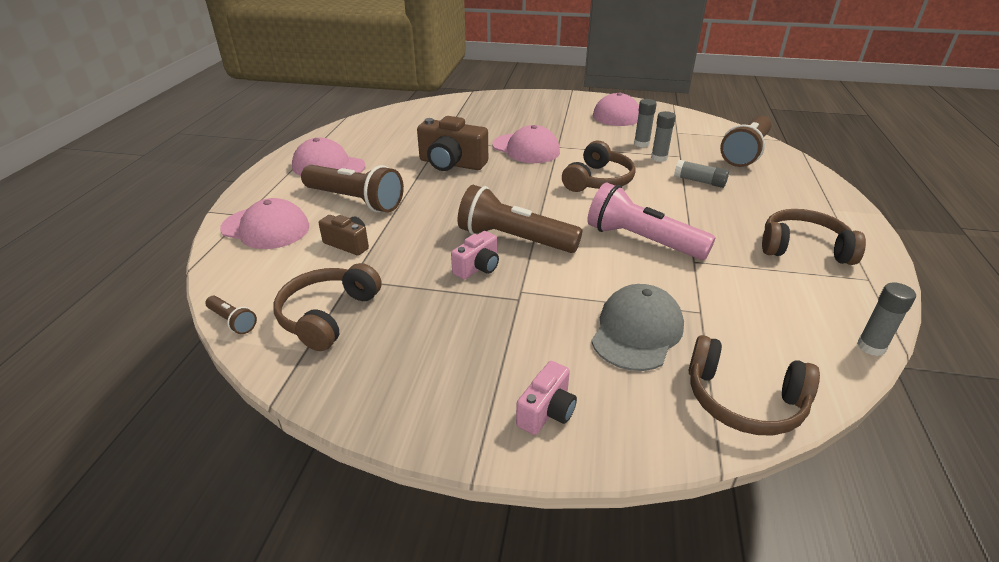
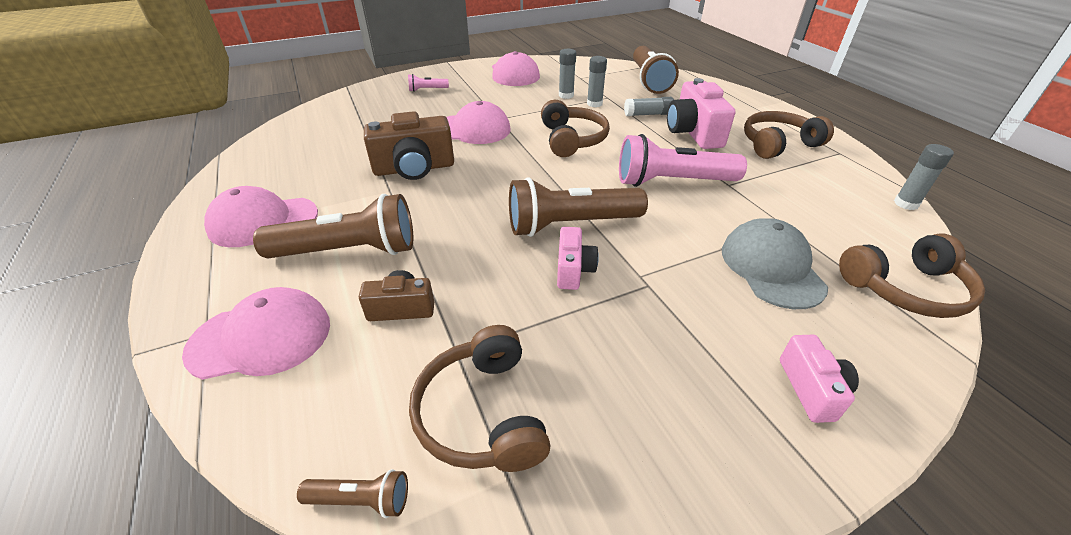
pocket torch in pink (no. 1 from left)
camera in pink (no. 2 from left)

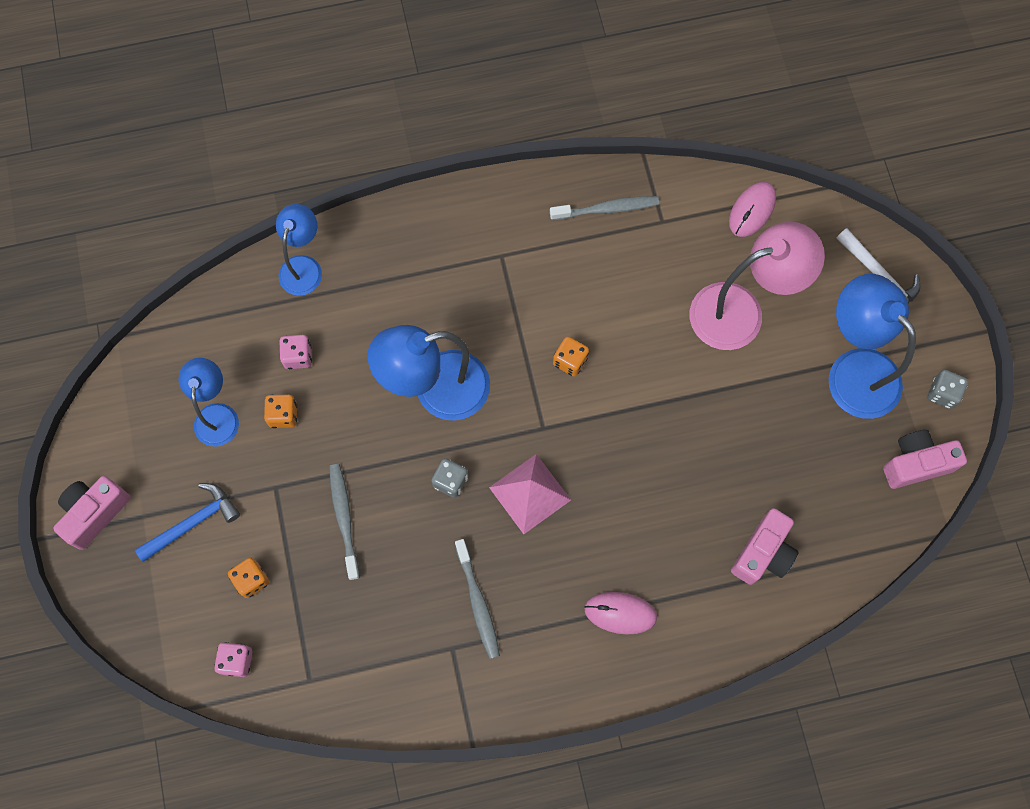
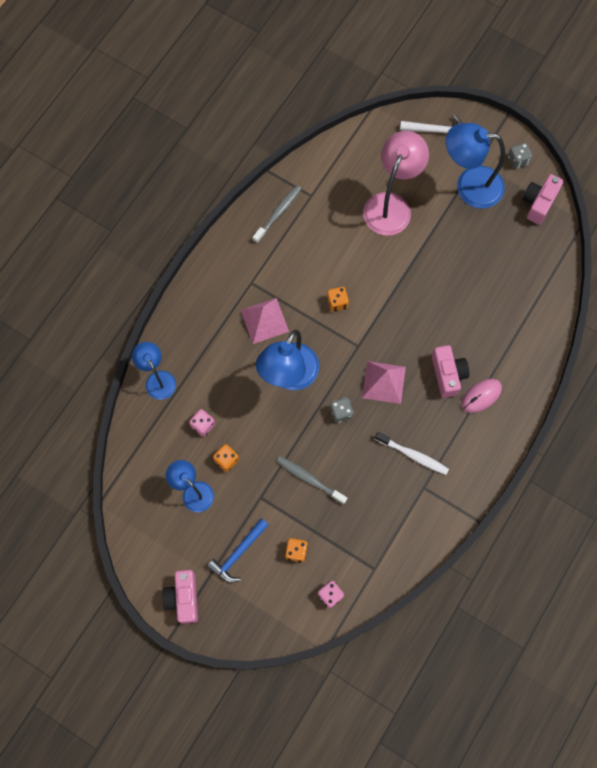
claw hammer in royal blue
tooth brush in white
mouse in pink (no. 2 from left in the first image)
camera in pink (no. 2 from left)
solid pyramid in pink (no. 1 from left)

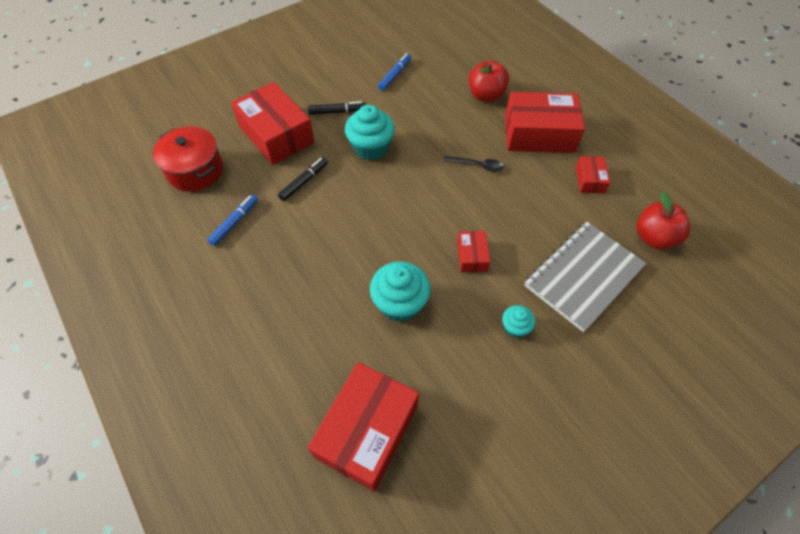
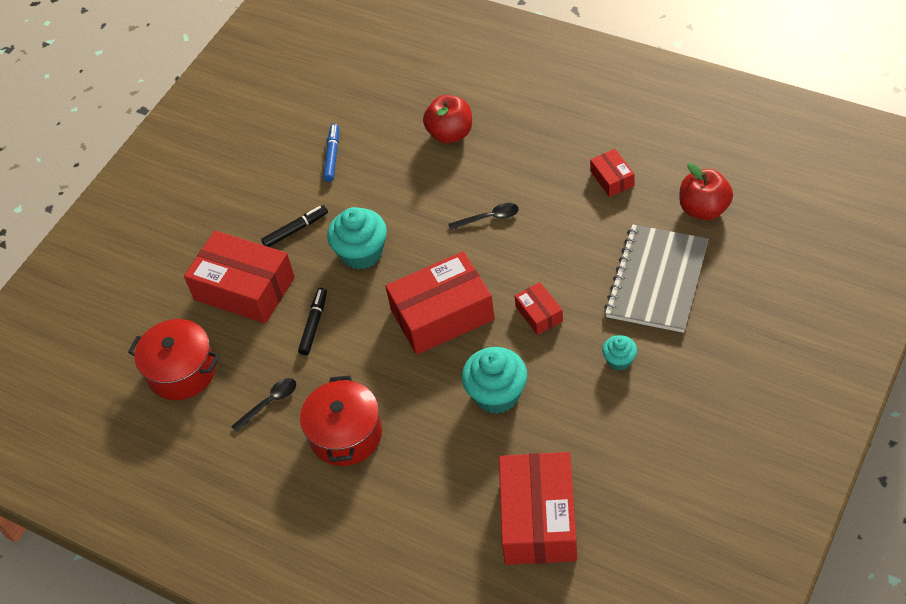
tablespoon in ebony (no. 1 from left)
package in red (no. 2 from left)
cooking pot in red (no. 2 from left)

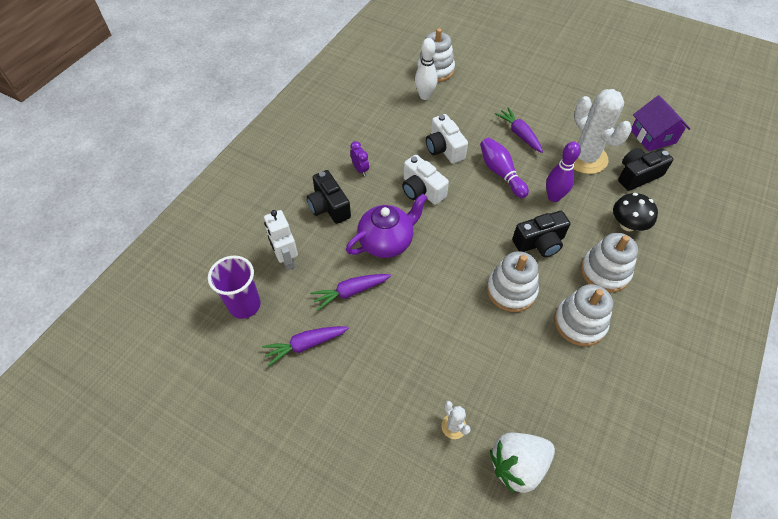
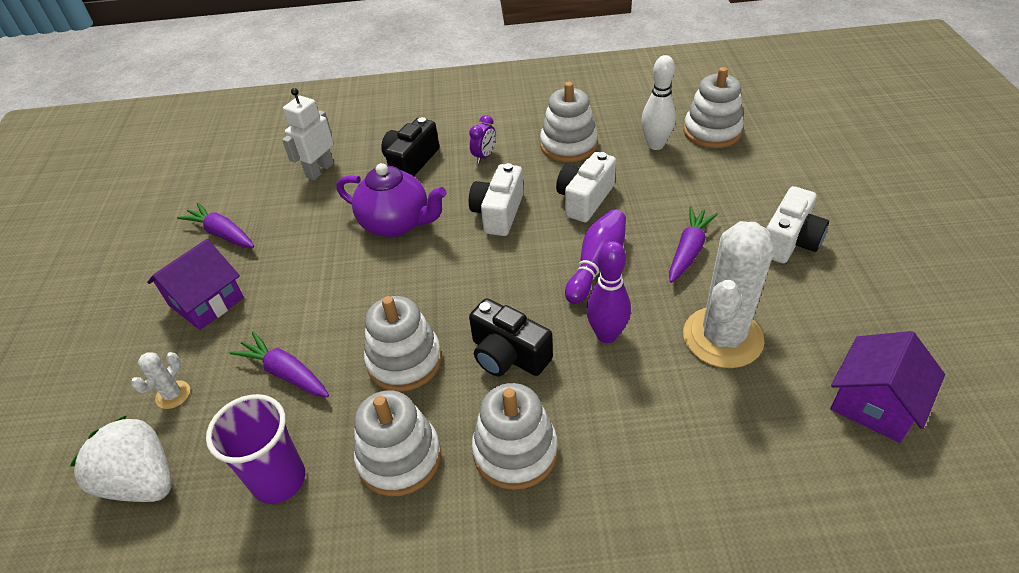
beaker in purple
toy carrot in purple (no. 2 from left)
mushroom in ebony
camera in ebony (no. 3 from left in the first image)
house in purple (no. 1 from left)
stacking toy in white (no. 4 from left)
camera in white (no. 3 from left)

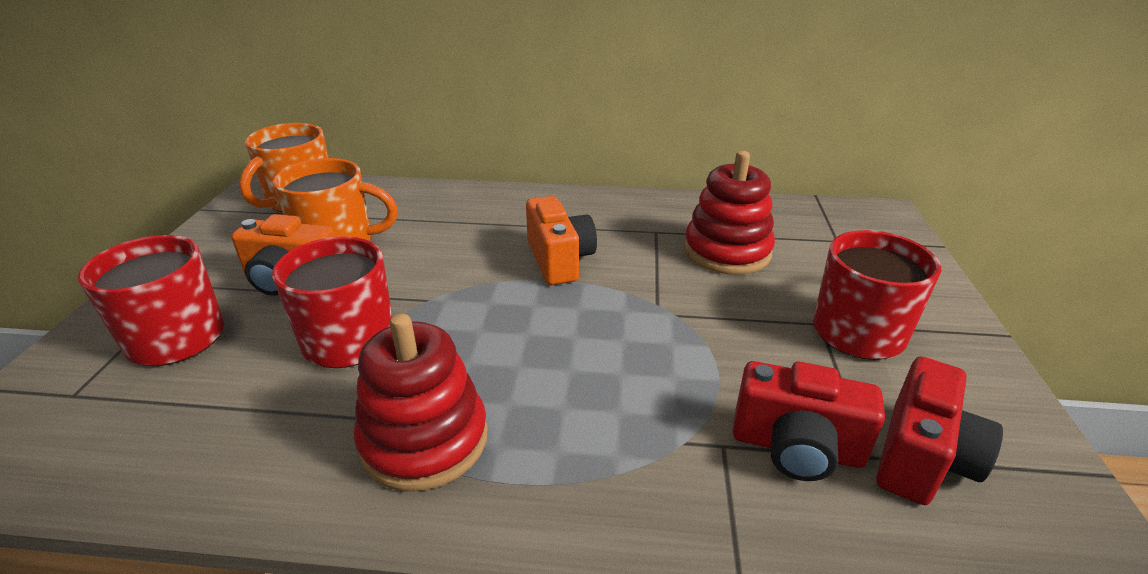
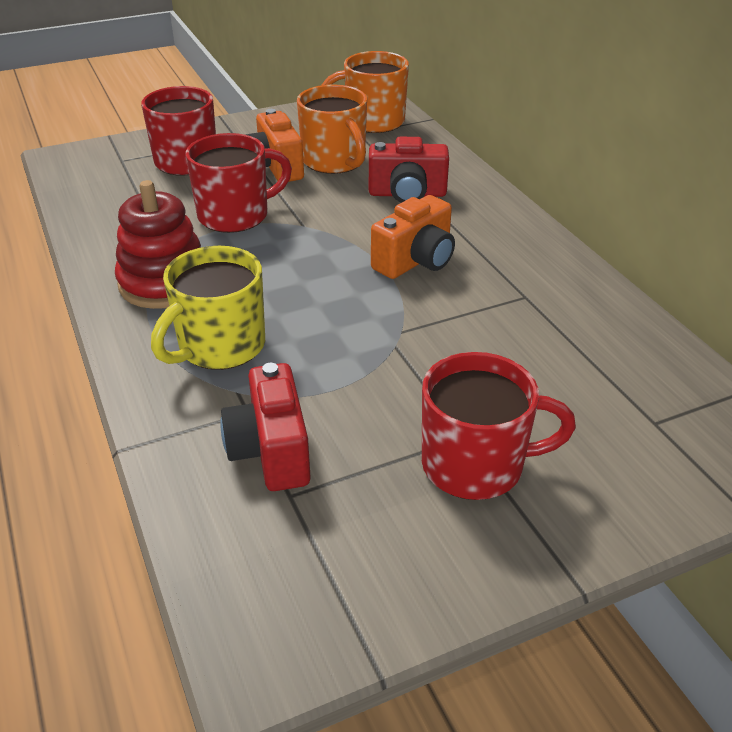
stacking toy in red (no. 2 from left in the first image)
camera in red (no. 2 from left)
tea mug in bright yellow

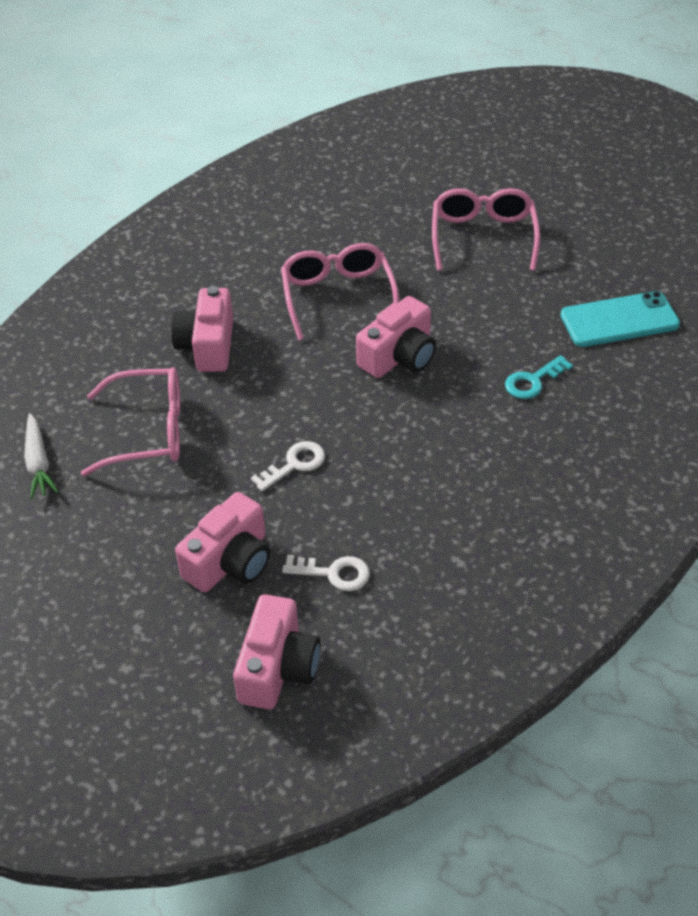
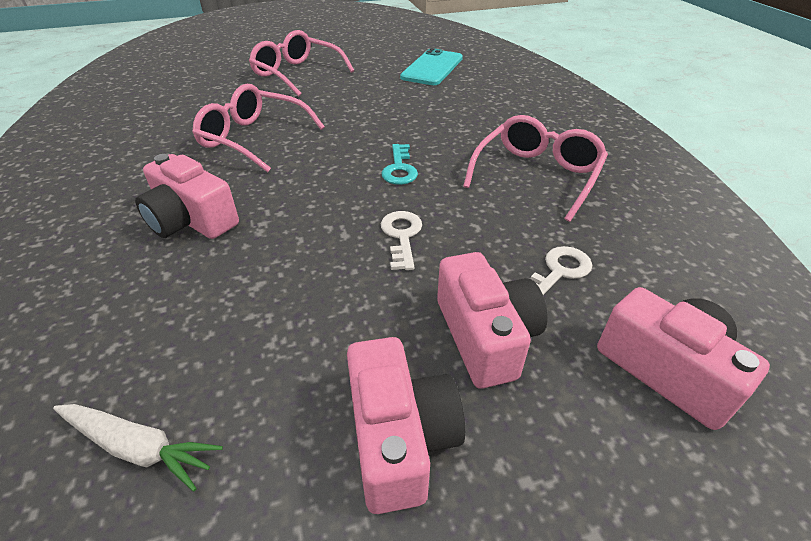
spectacles in pink (no. 3 from left)
camera in pink (no. 2 from left)
door key in aqua

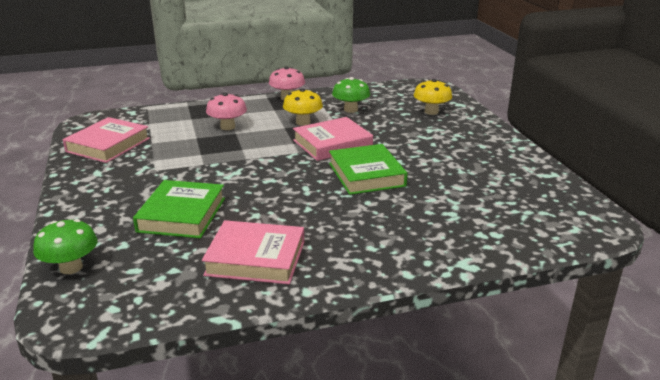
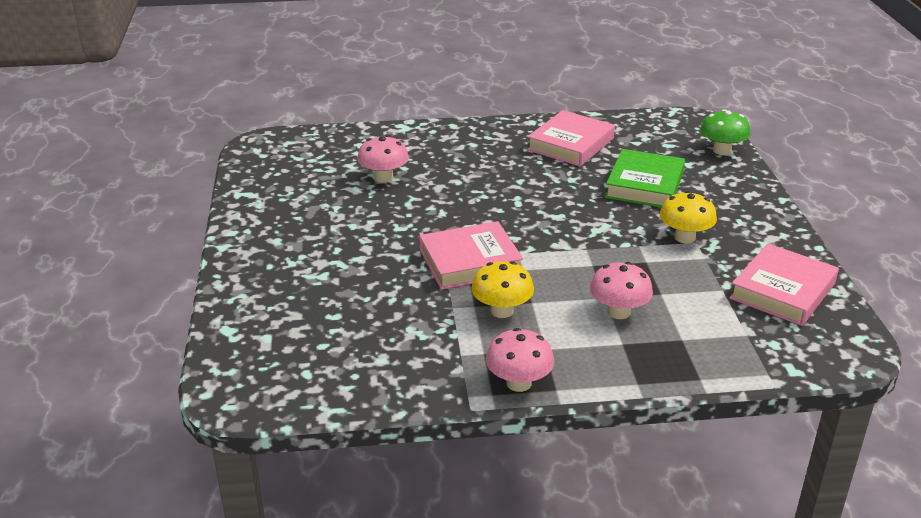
hardback in pink (no. 2 from left)
hardback in emerald (no. 2 from left in the first image)
mushroom in emerald (no. 2 from left in the first image)
mushroom in bright yellow (no. 2 from left)
mushroom in pink (no. 1 from left)

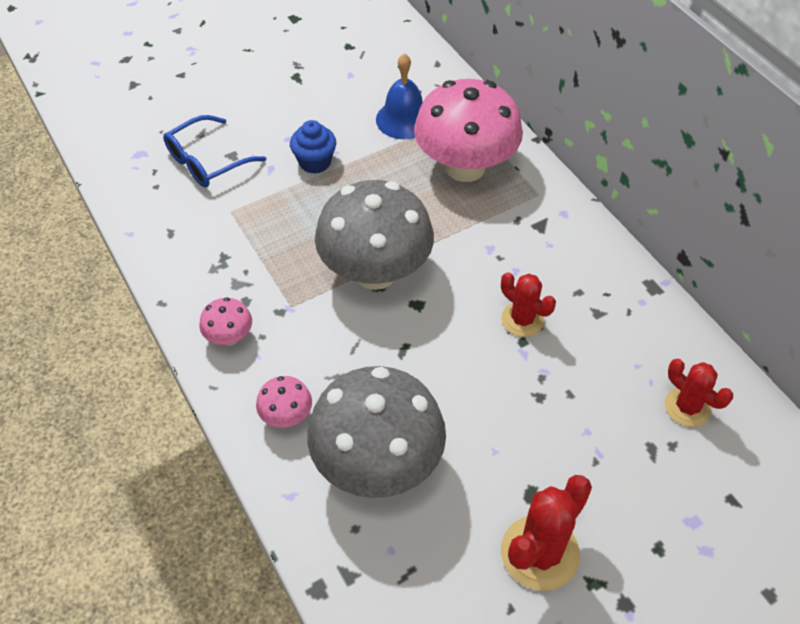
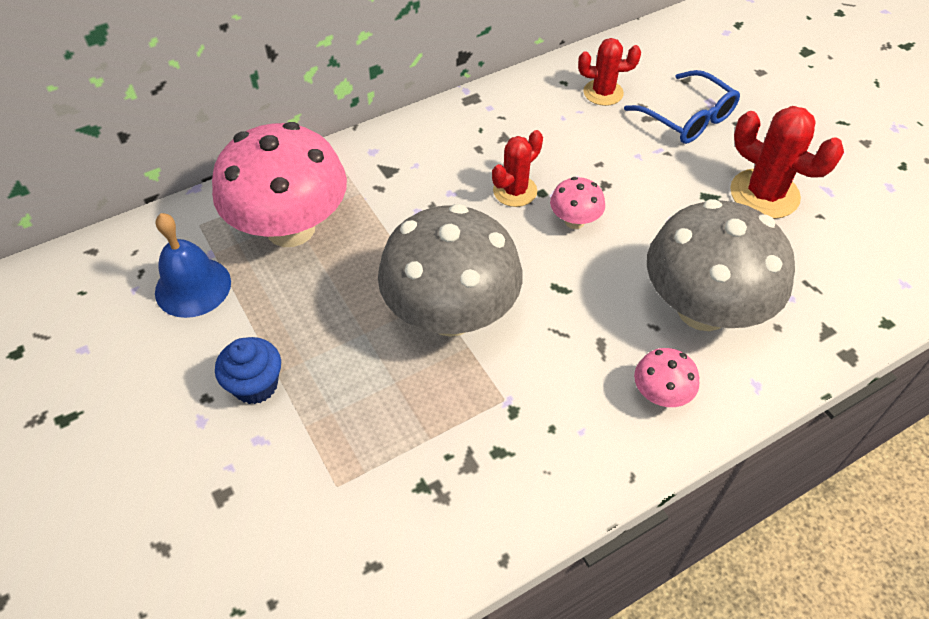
spectacles in royal blue
mushroom in pink (no. 2 from left)
saguaro cactus in red (no. 2 from left)

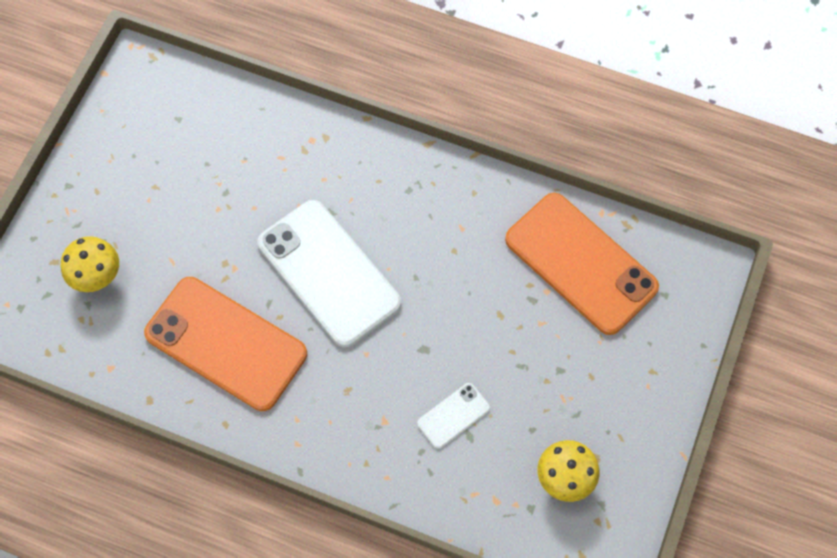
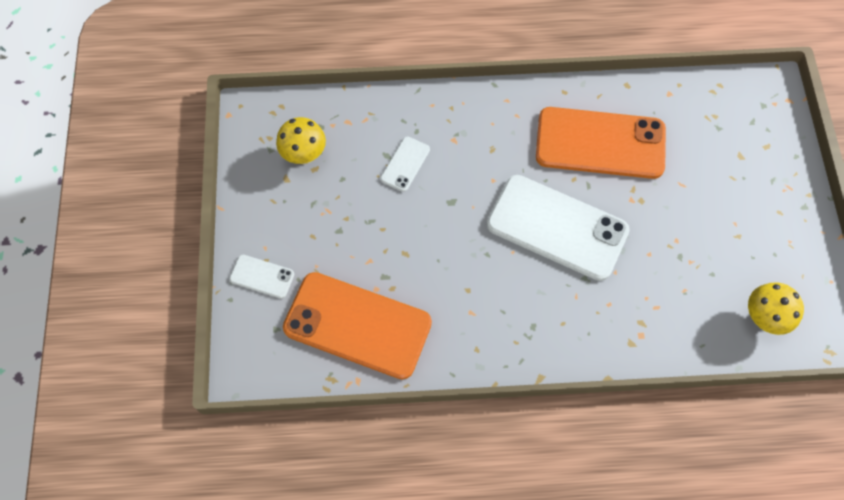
mushroom in bright yellow (no. 2 from left)
phone in white (no. 1 from left)

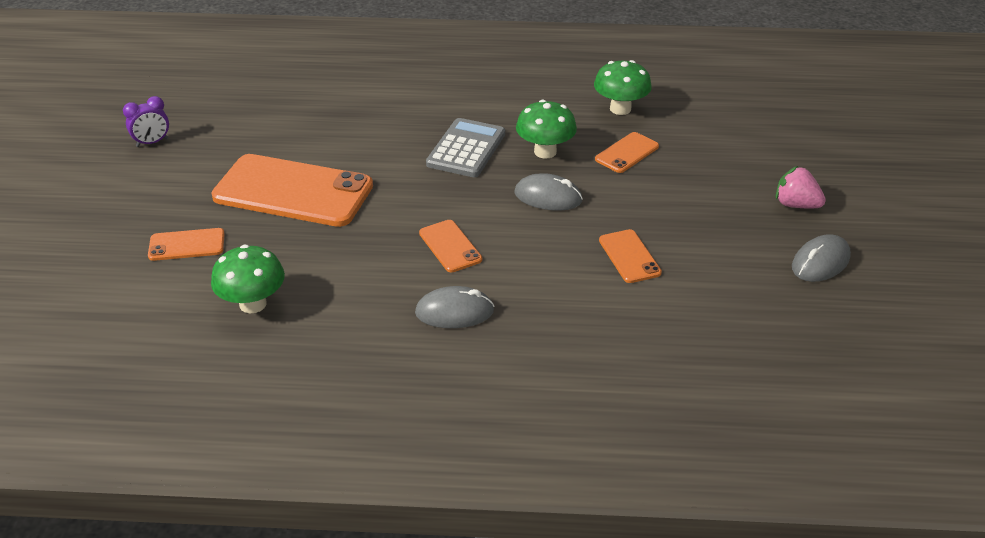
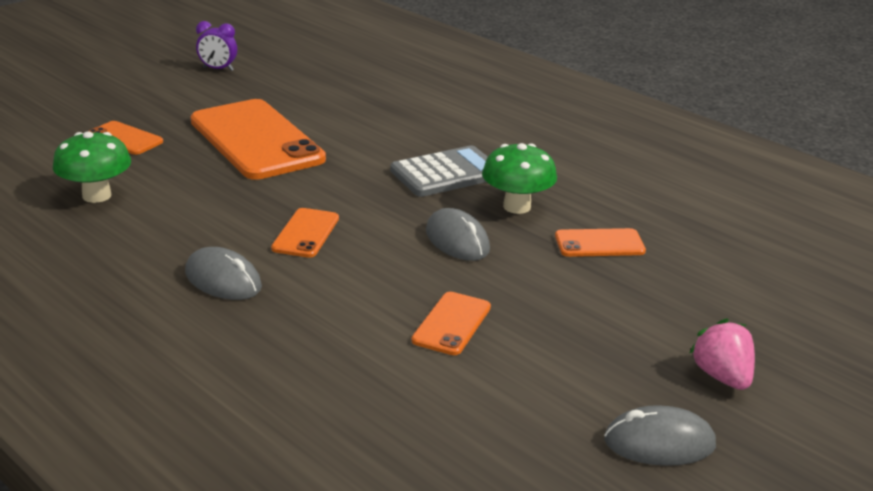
mushroom in emerald (no. 3 from left in the first image)

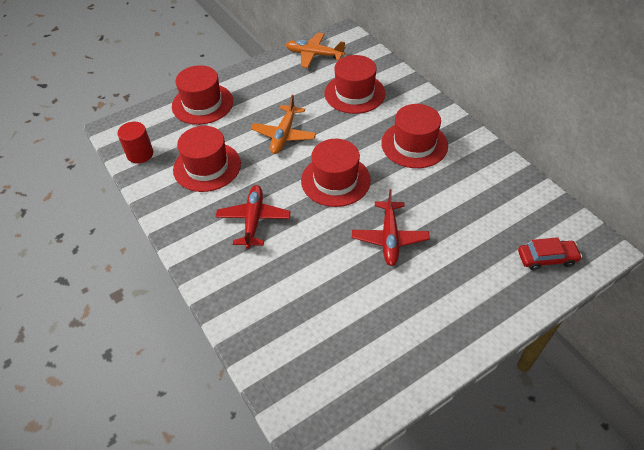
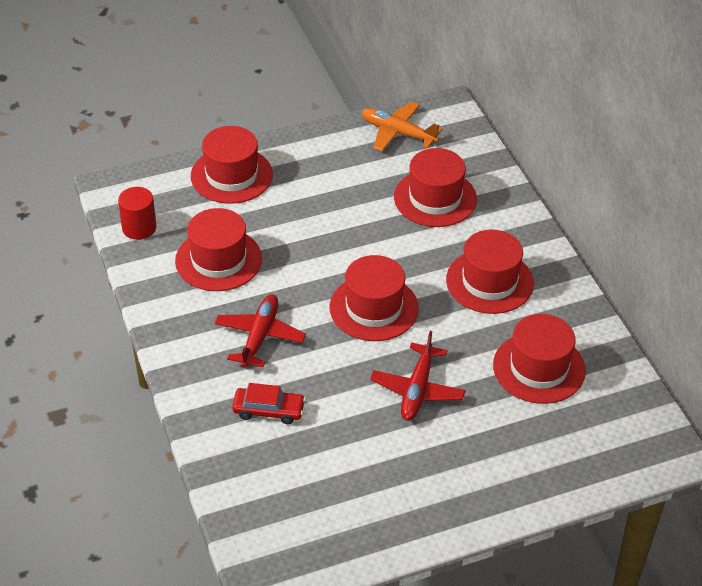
plane in orange (no. 1 from left in the first image)
toy car in red
tall hat in red (no. 6 from left)

